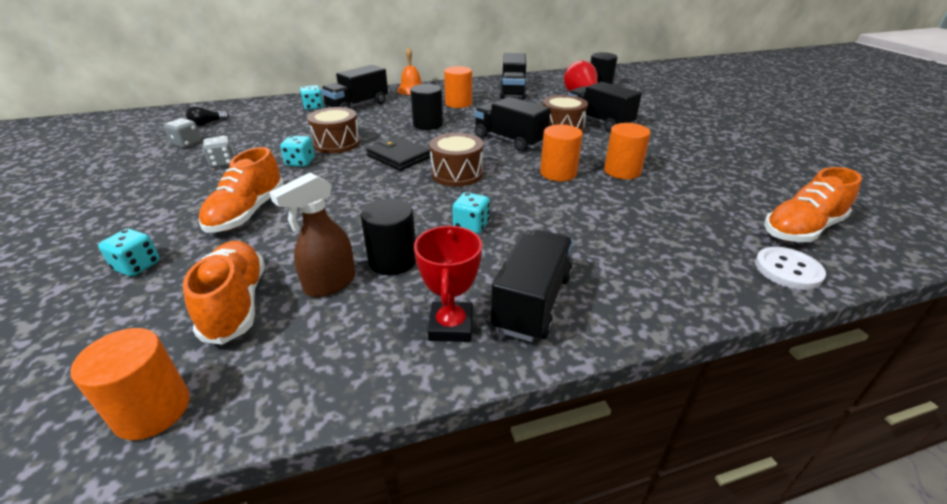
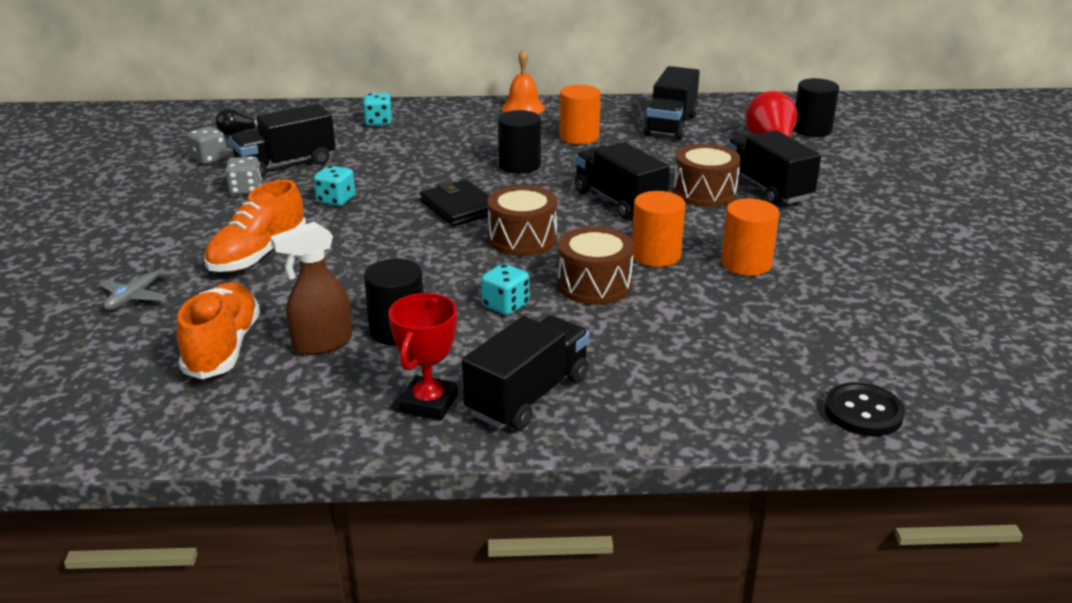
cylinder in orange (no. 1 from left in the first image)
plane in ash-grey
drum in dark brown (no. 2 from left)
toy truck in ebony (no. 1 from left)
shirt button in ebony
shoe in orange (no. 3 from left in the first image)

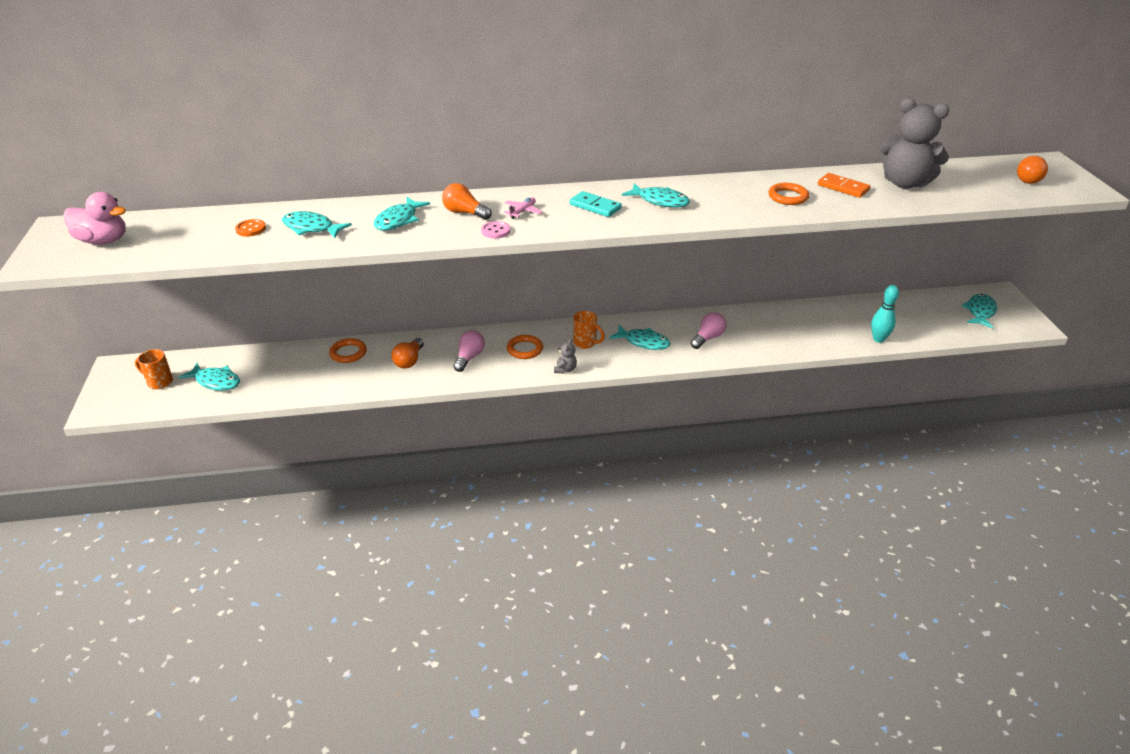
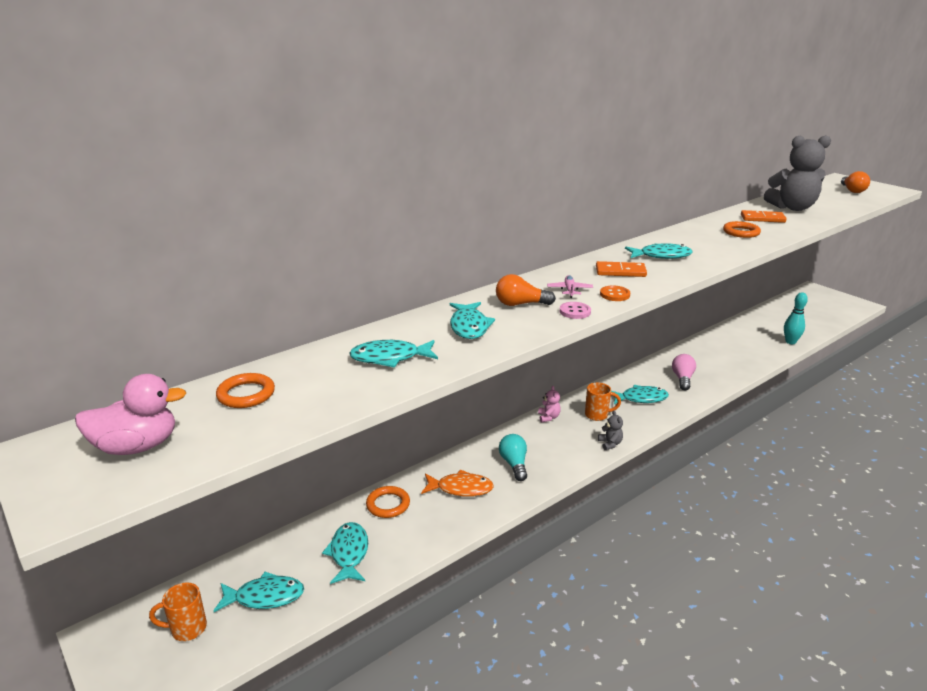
shirt button in orange
toy fish in orange
bulb in aqua
torus in orange (no. 1 from left)
domino in orange (no. 1 from left)
toy fish in aqua (no. 2 from left)
stuffed bear in pink

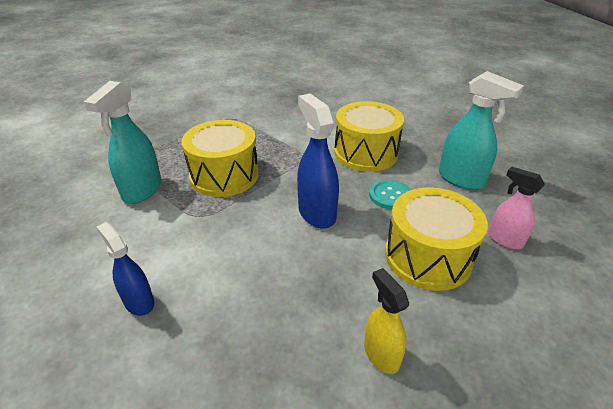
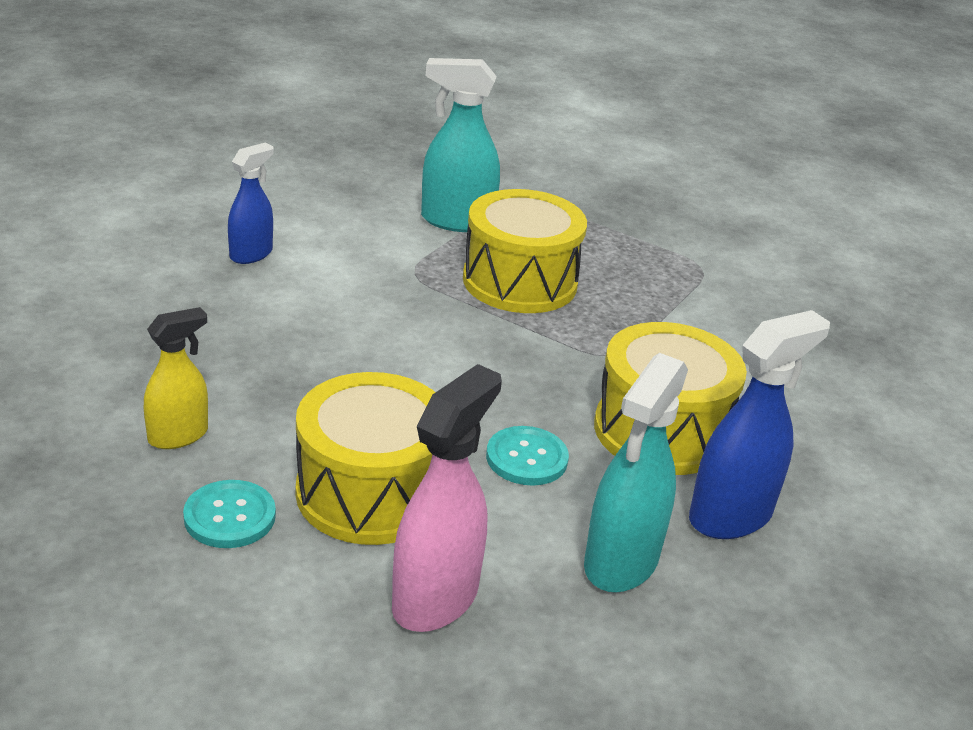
spray cleaner in royal blue (no. 2 from left)
spray cleaner in pink
shirt button in aqua (no. 1 from left)

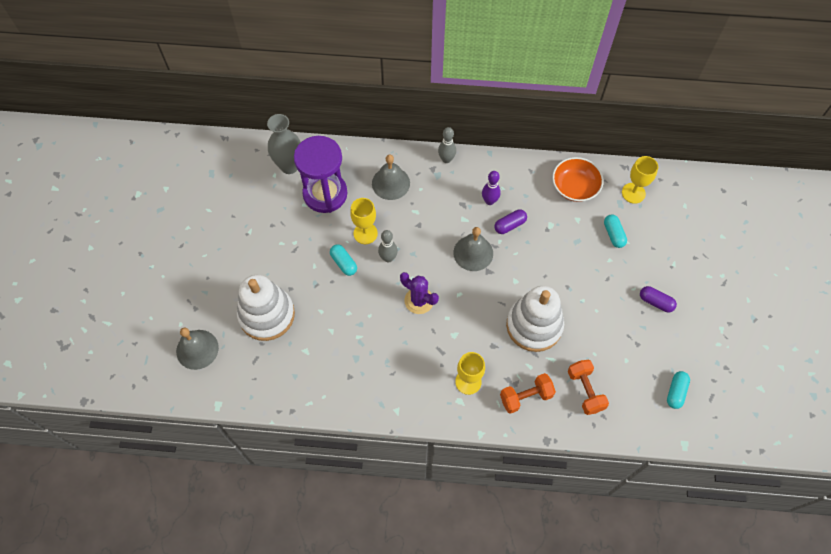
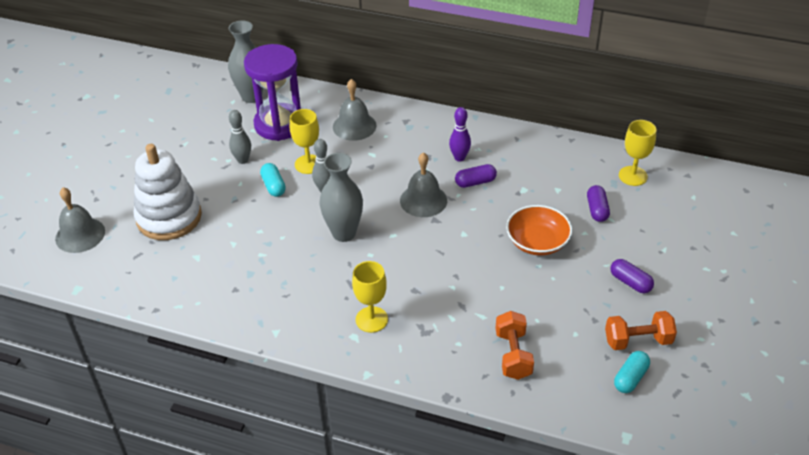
tall vase in ash-grey (no. 2 from left)
tenpin in ash-grey (no. 1 from left)
free weight in orange (no. 2 from left)
stacking toy in white (no. 2 from left in the first image)
serving bowl in orange
pill in purple (no. 2 from left)

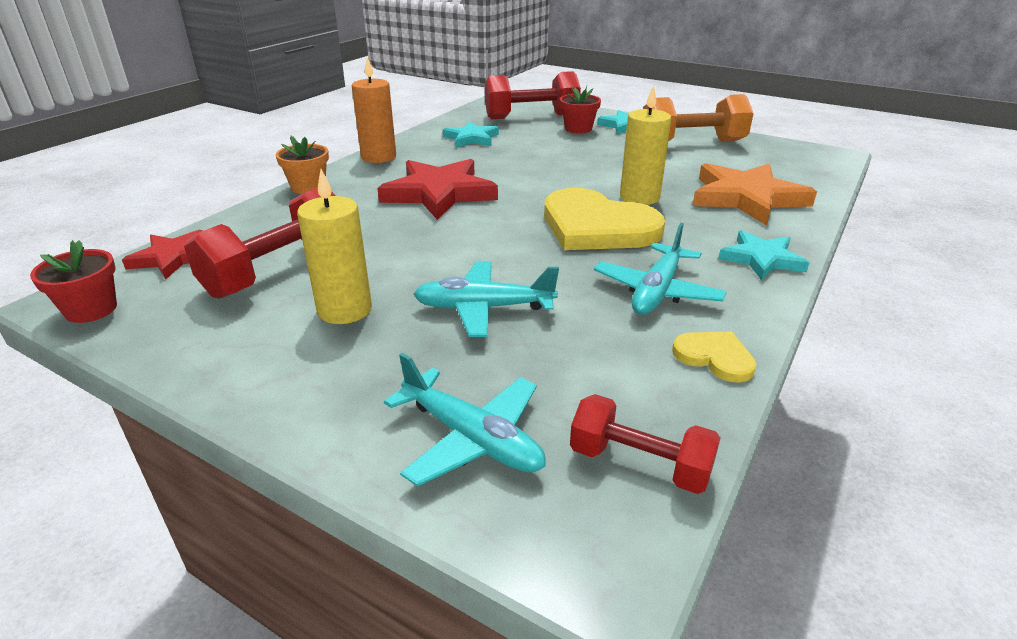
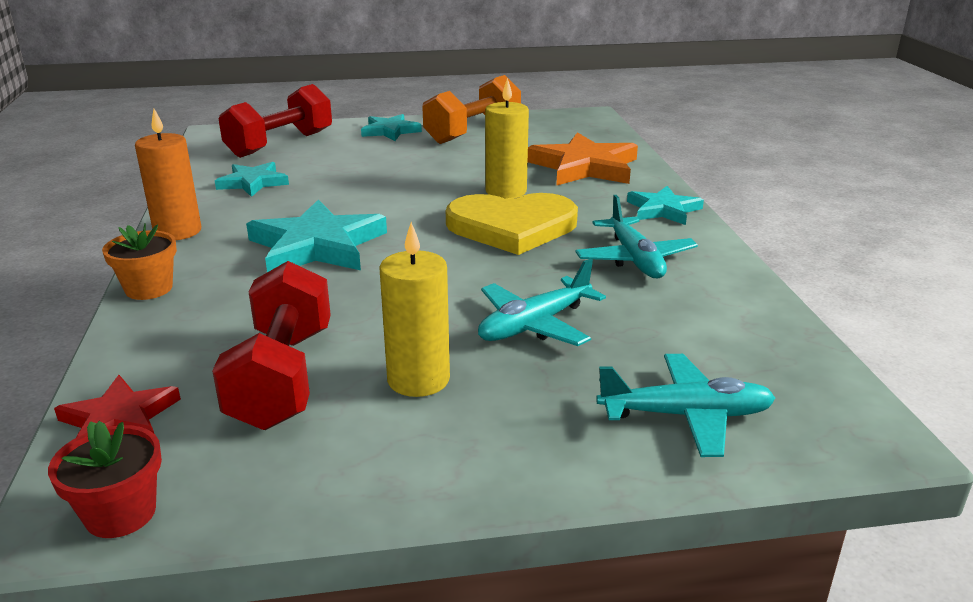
star shape in aqua (no. 2 from left)
potted plant in red (no. 2 from left in the first image)
free weight in red (no. 3 from left in the first image)
heart shape in bright yellow (no. 2 from left in the first image)

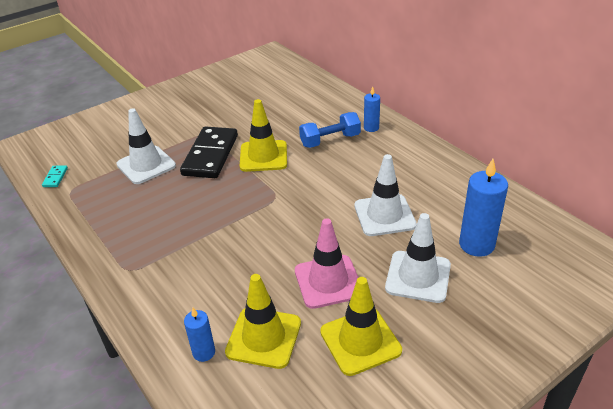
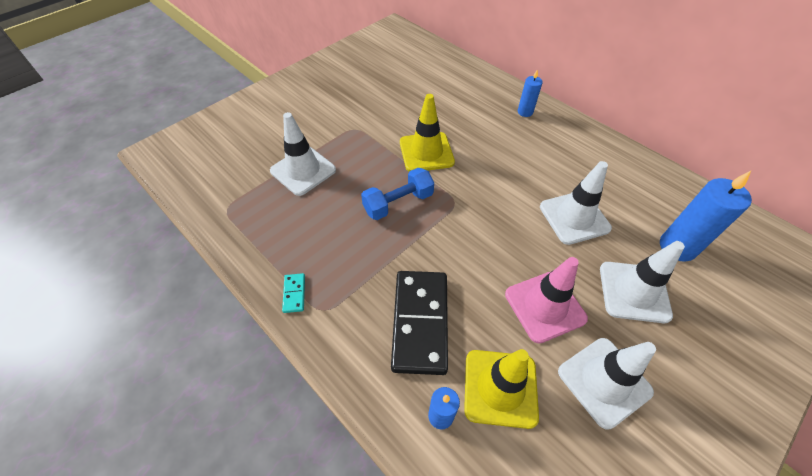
domino in aqua
domino in ebony
free weight in royal blue
safety cone in white (no. 3 from left)

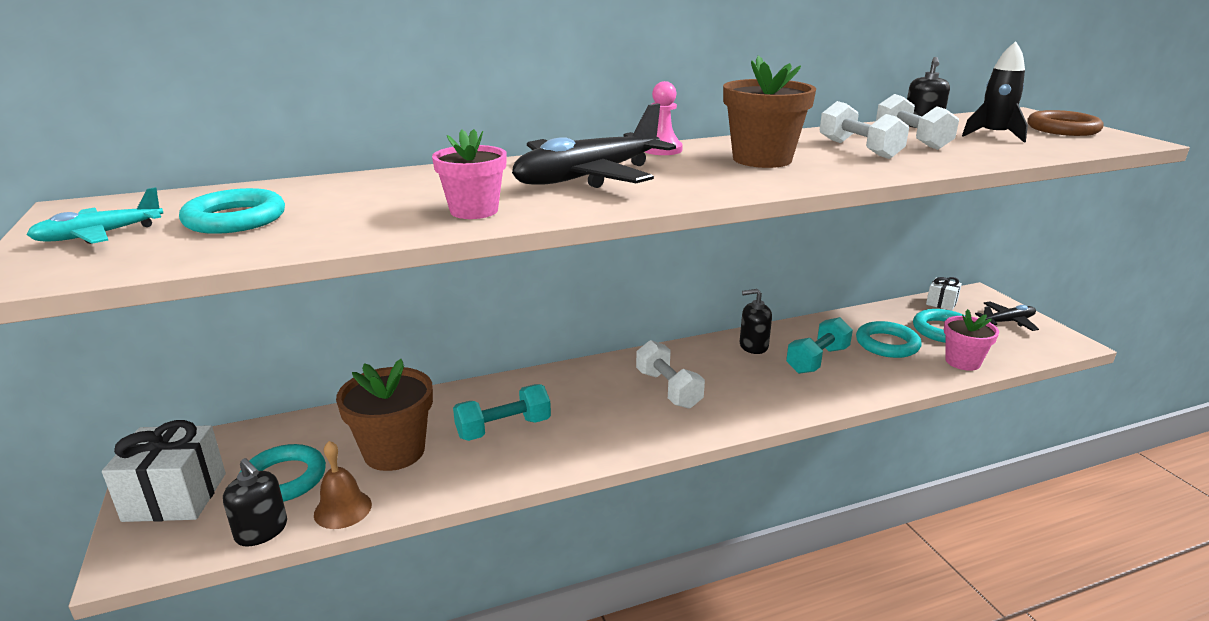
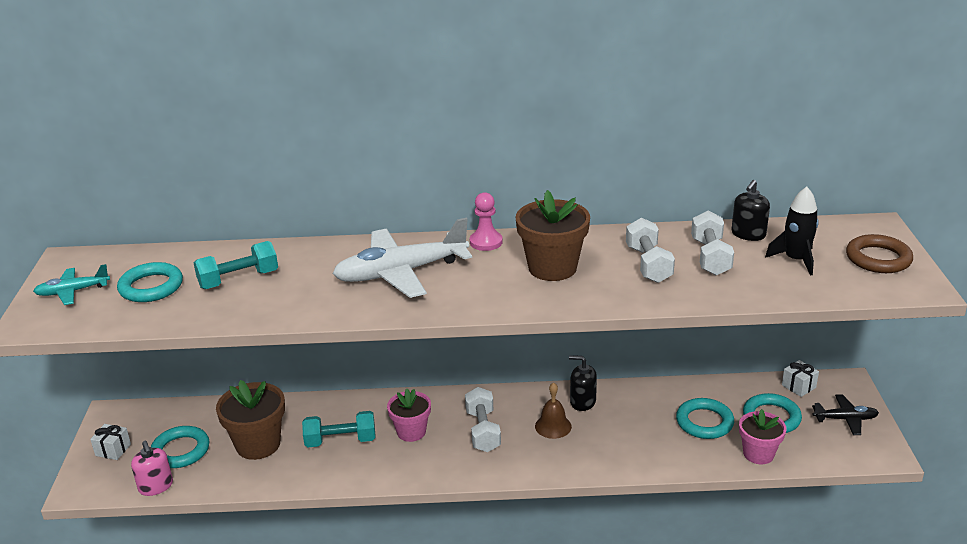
wrapped gift in white (no. 1 from left)
soap pump in pink
school bell in dark brown
potted plant in pink (no. 1 from left)
plane in white
free weight in aqua (no. 1 from left)

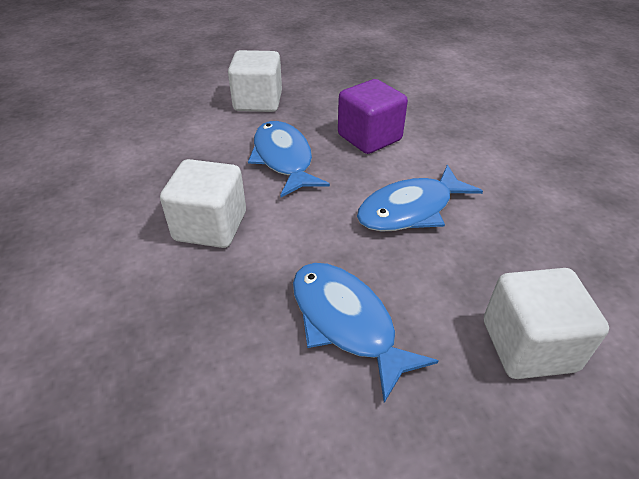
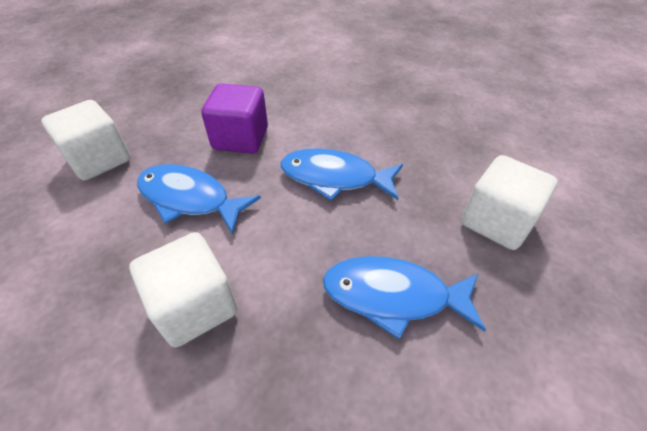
toy fish in royal blue (no. 2 from left)

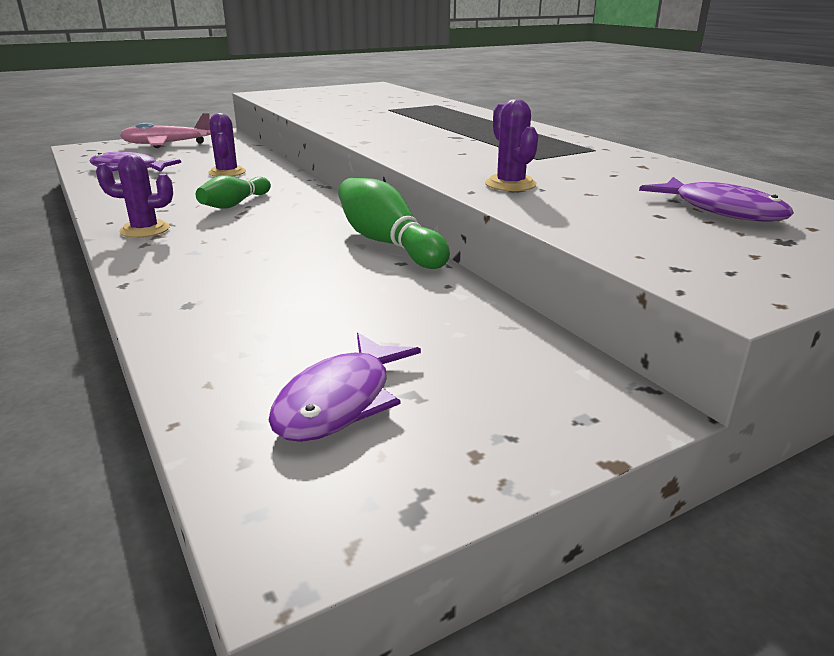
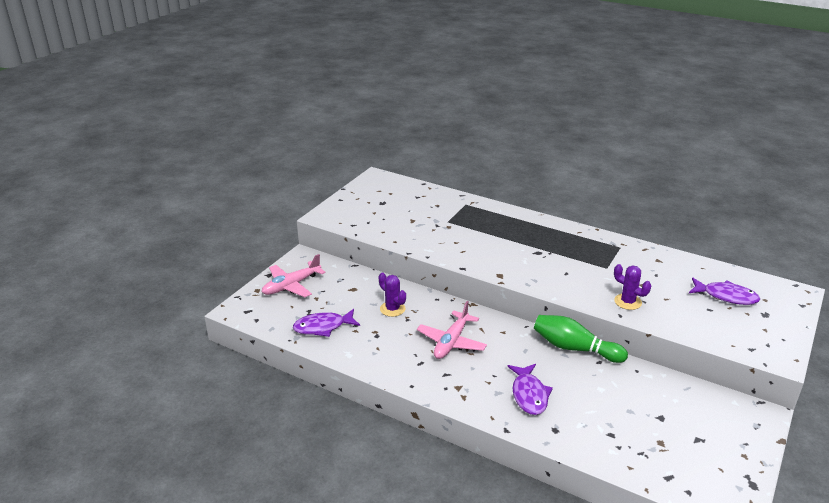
saguaro cactus in purple (no. 1 from left in the first image)
plane in pink (no. 2 from left)
toy fish in purple (no. 2 from left)

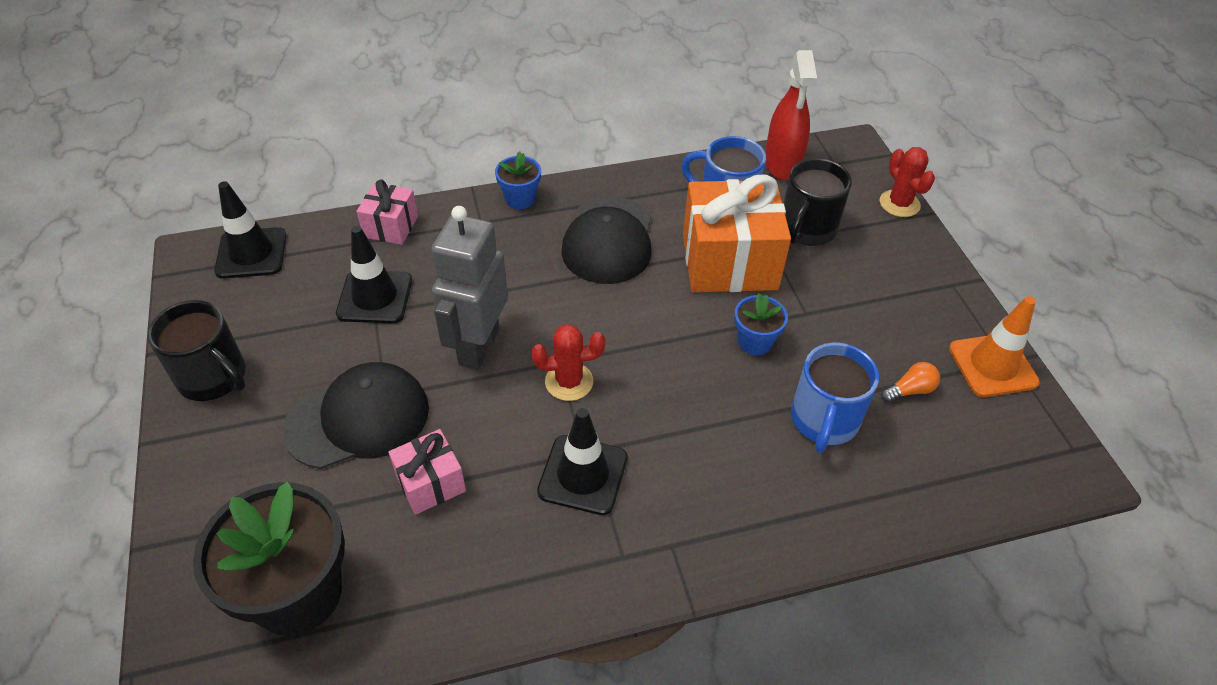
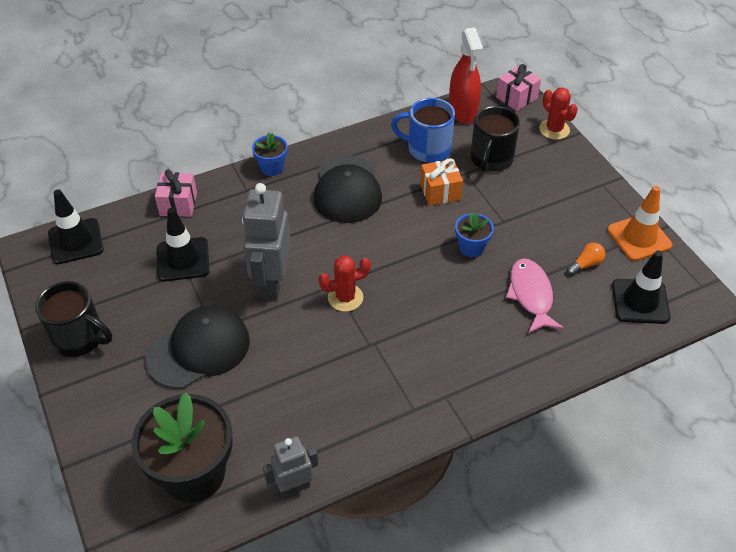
wrapped gift in pink (no. 2 from left)
safety cone in ebony (no. 3 from left)
wrapped gift in orange
toy fish in pink
robot in ash-grey (no. 2 from left)

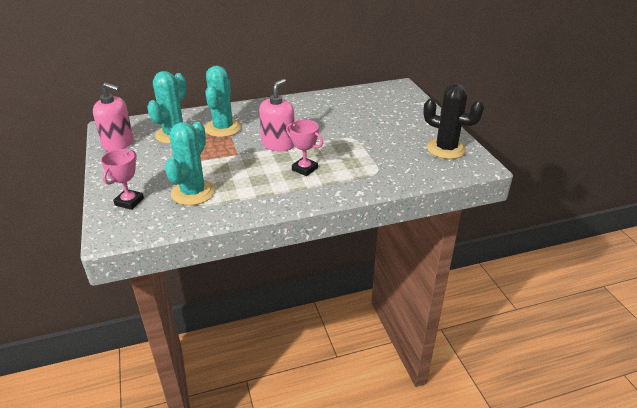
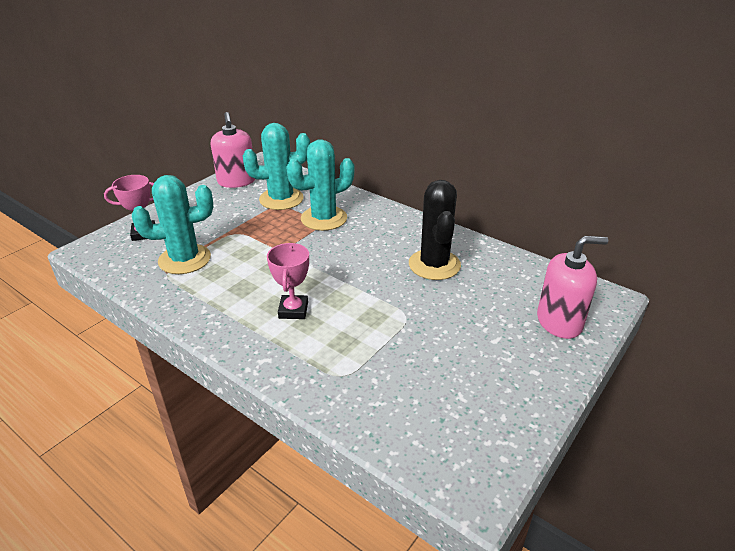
soap pump in pink (no. 2 from left)
saguaro cactus in ebony

